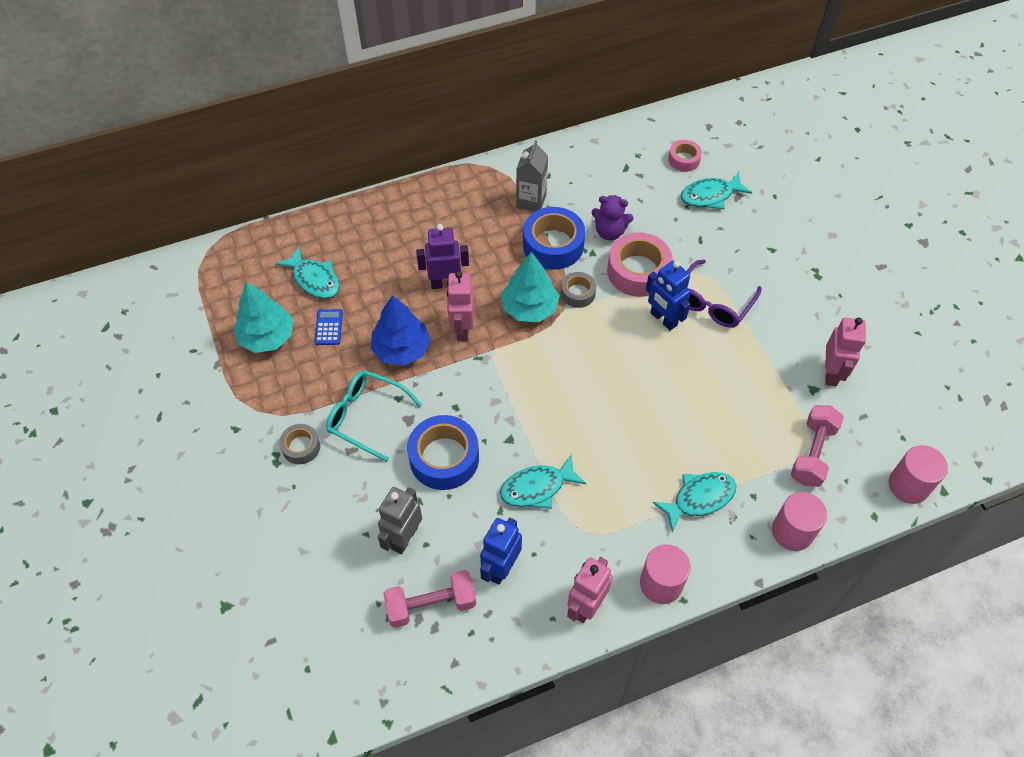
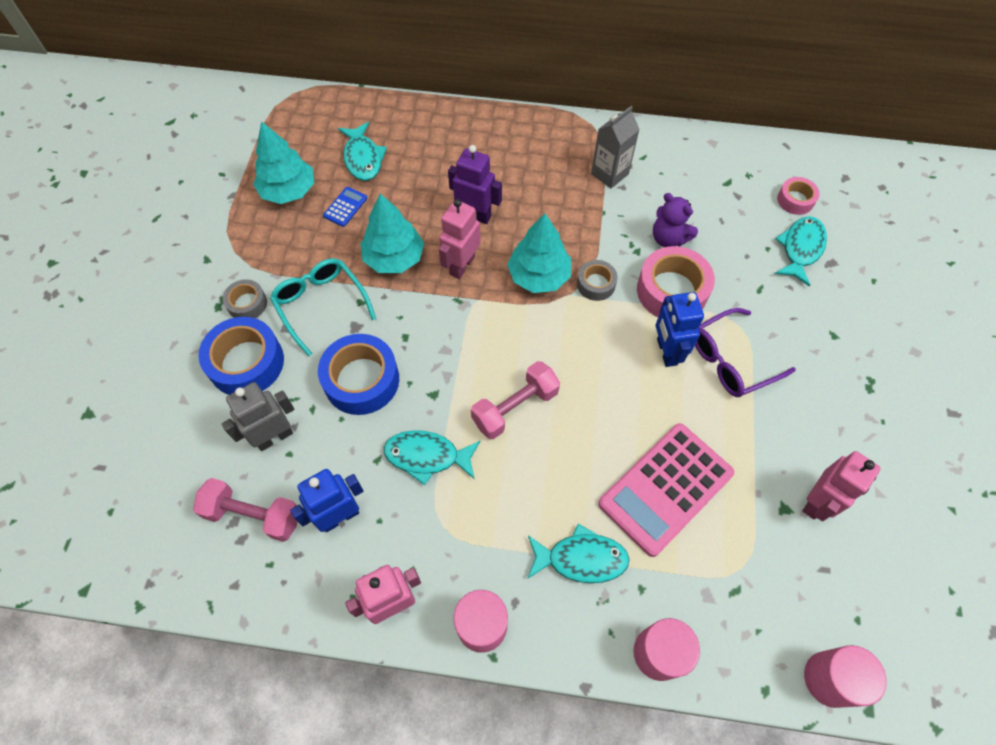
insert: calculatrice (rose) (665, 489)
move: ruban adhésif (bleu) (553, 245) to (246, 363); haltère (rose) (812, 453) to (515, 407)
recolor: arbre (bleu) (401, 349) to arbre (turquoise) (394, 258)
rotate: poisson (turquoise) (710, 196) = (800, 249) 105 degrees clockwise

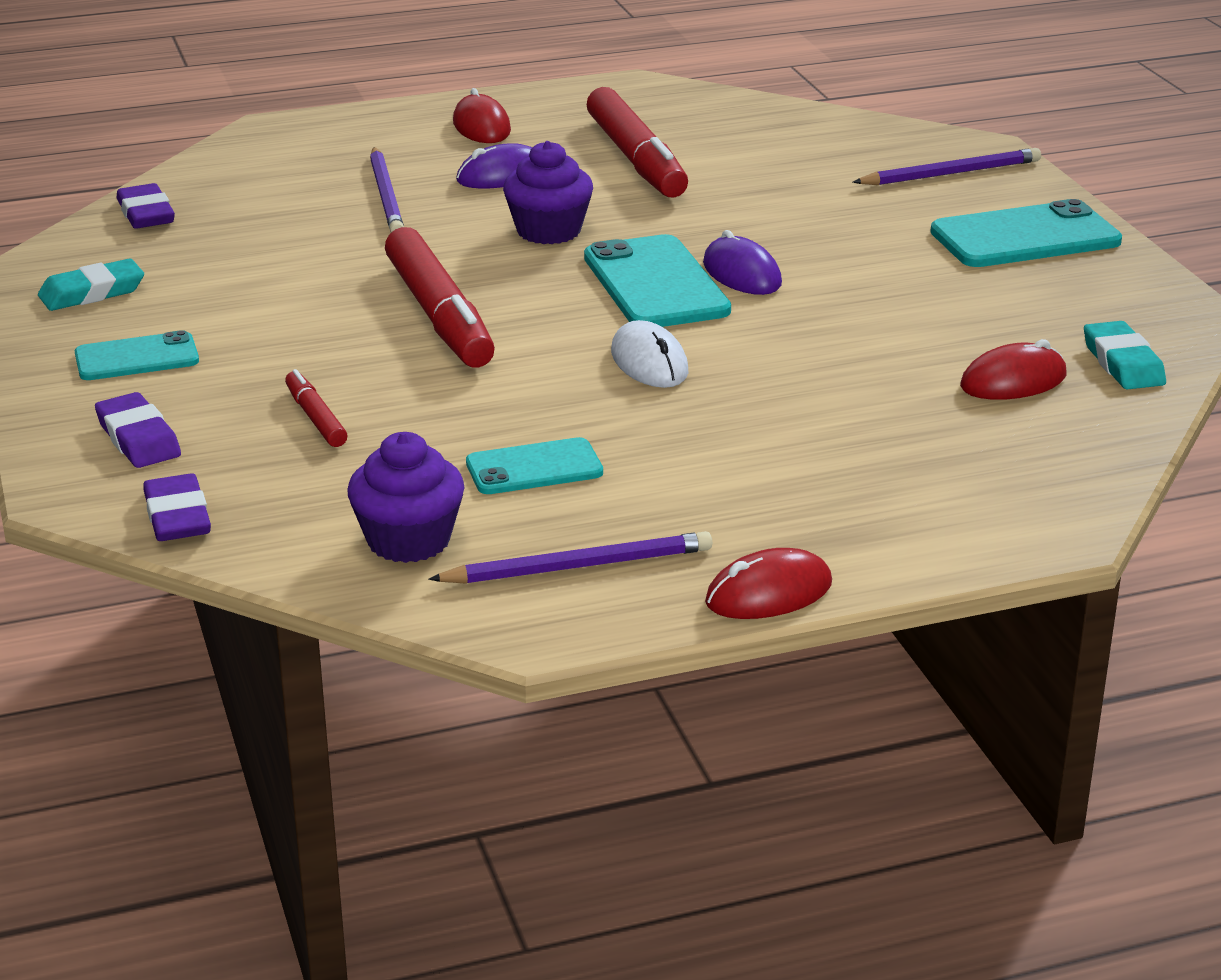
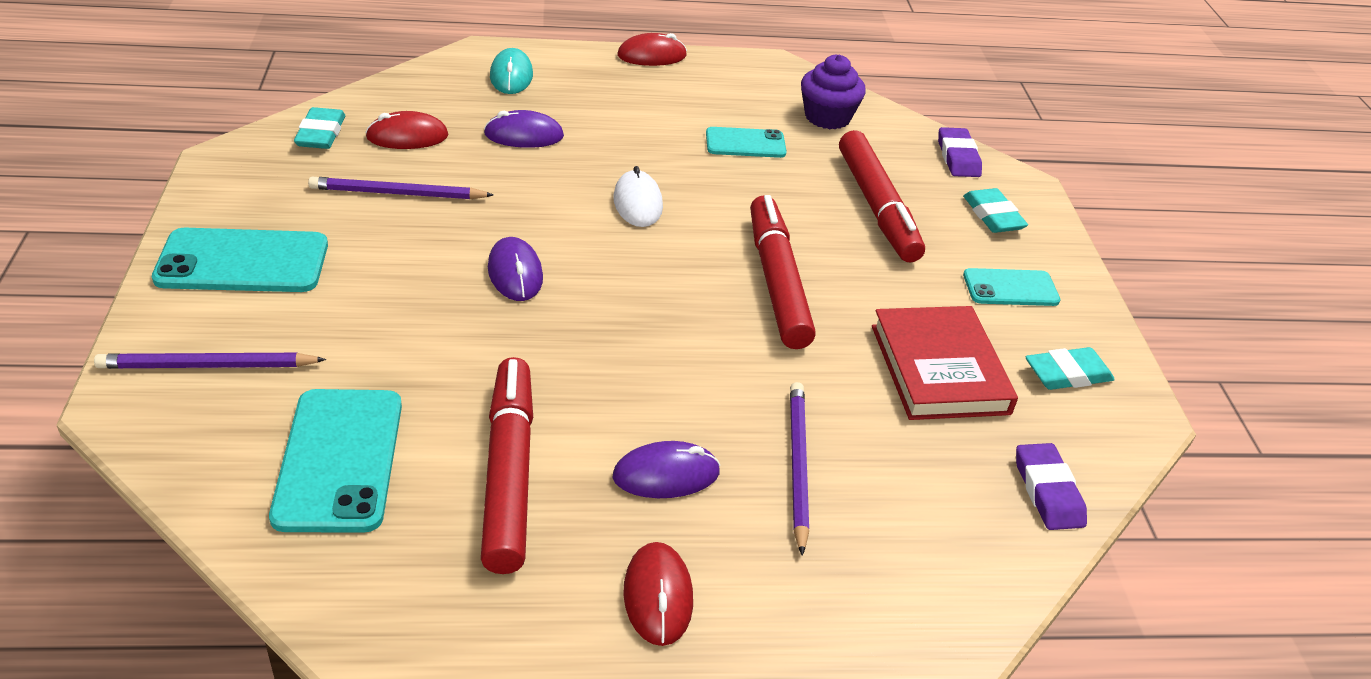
delete: muffin (violet) (548, 231)
insert: souris (violet) (524, 135); souris (turquoise) (511, 76); livre (rouge) (939, 369)
move: téléphone (turquoise) (655, 284) to (339, 459); crayon (violet) (578, 566) to (397, 193)
recolor: gomme (violet) (138, 438) to gomme (turquoise) (993, 216)
resize: feutre (rouge) (315, 418) = (877, 207) x2.09

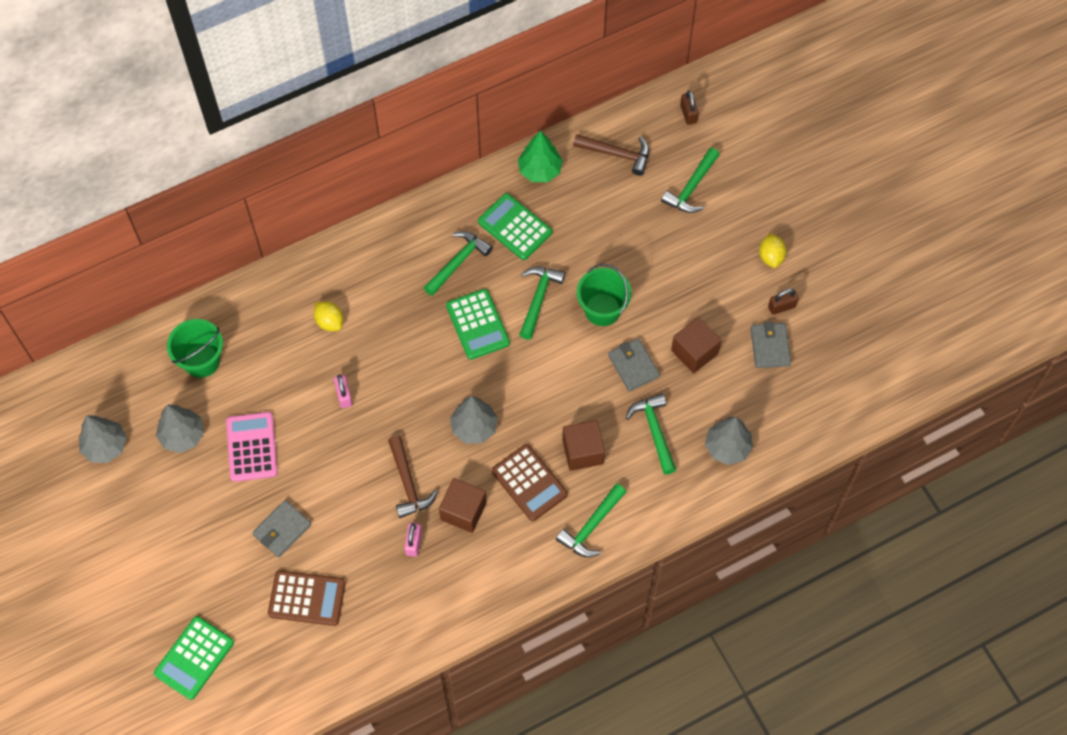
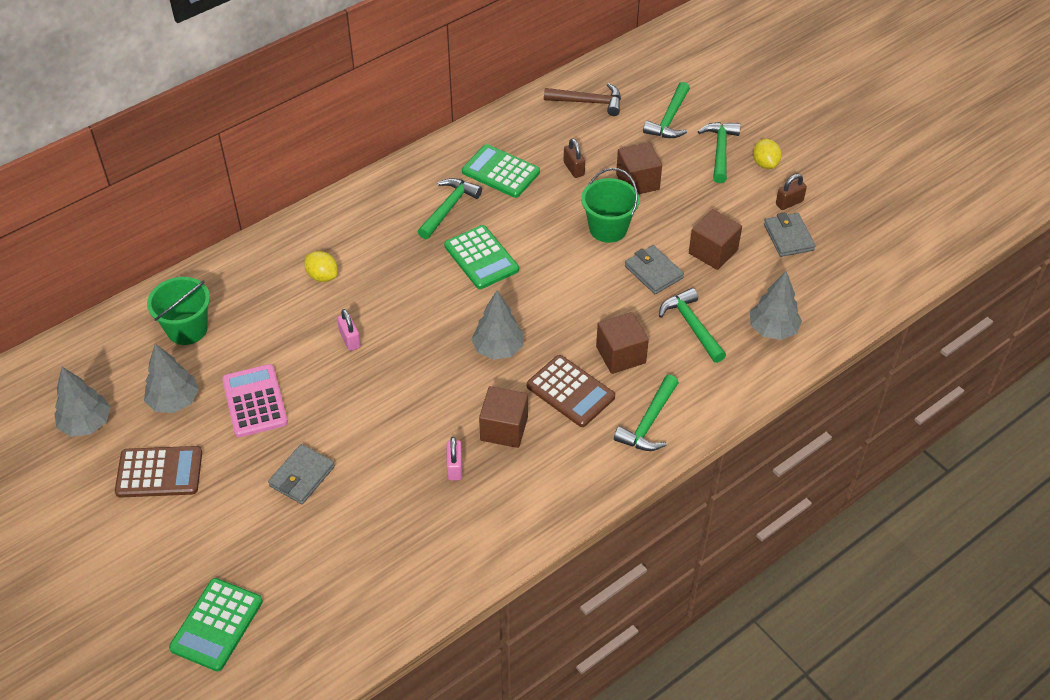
delete: marteau (marron) (408, 483); arbre (vert) (540, 170)
insert: cube (marron) (637, 182)
move: calculatrice (marron) (307, 598) to (159, 472); cadenas (marron) (688, 114) to (574, 169); marteau (vert) (538, 299) to (720, 151)

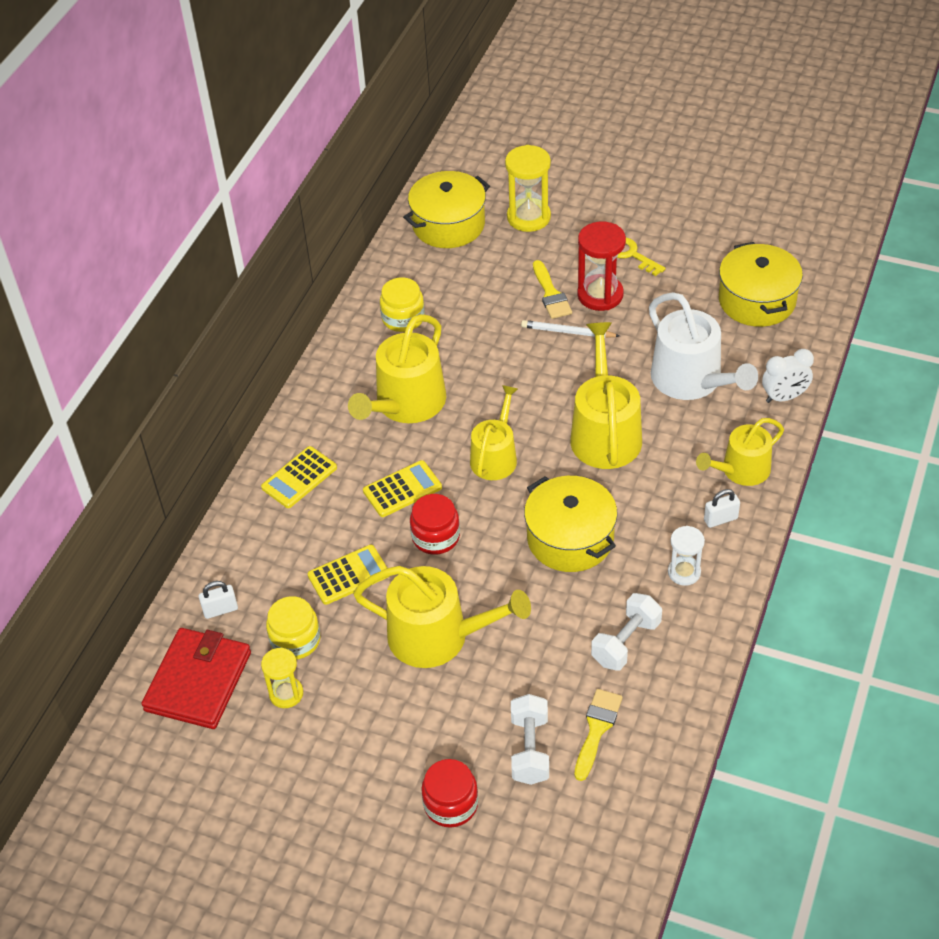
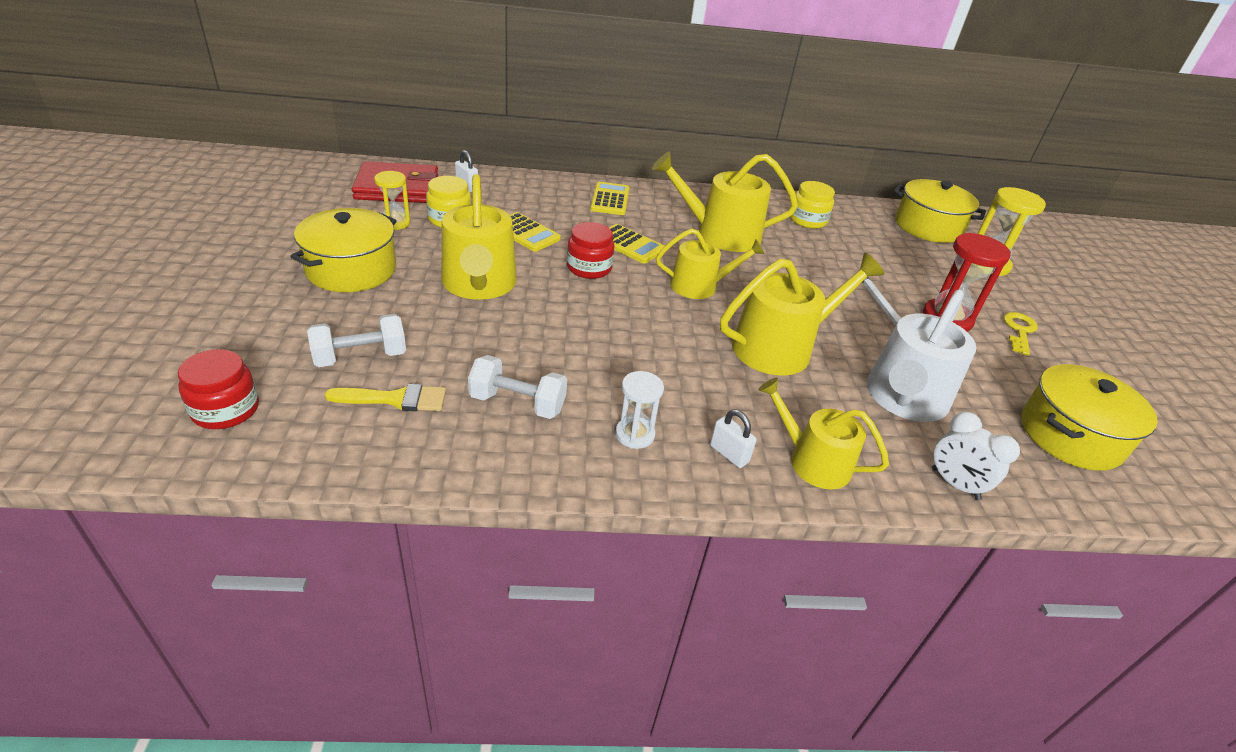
delete: pinceau (jaune) (550, 294)
move: bocal (rouge) (451, 804) to (226, 409); marmite (jaune) (570, 538) to (351, 269)
rotate: calculatrice (jaune) (299, 478) = (610, 199) 75 degrees clockwise

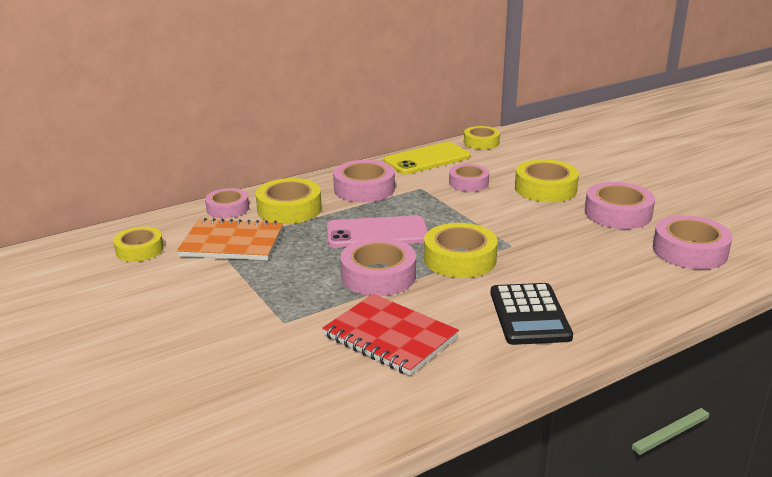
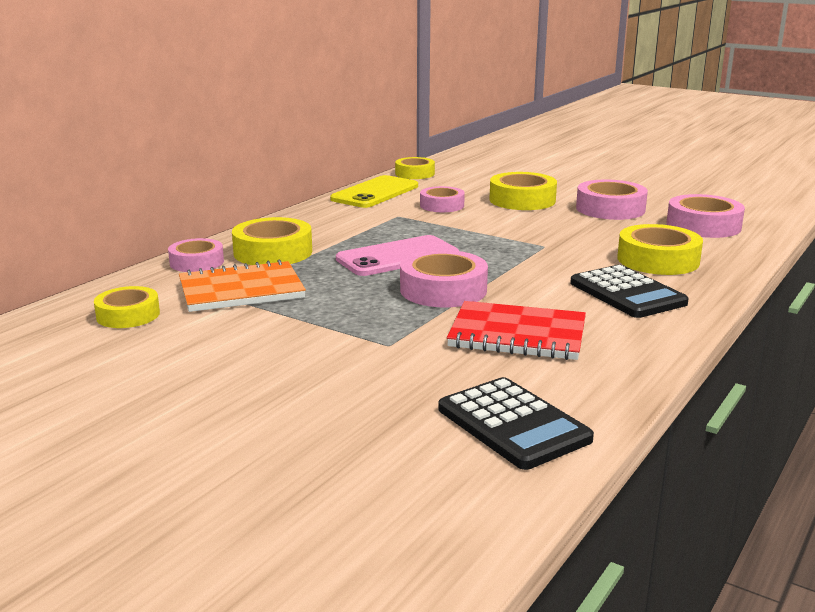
delete: ruban adhésif (rose) (364, 189)
insert: calculatrice (noir) (513, 424)
move: ruban adhésif (jaune) (460, 259) to (658, 260)

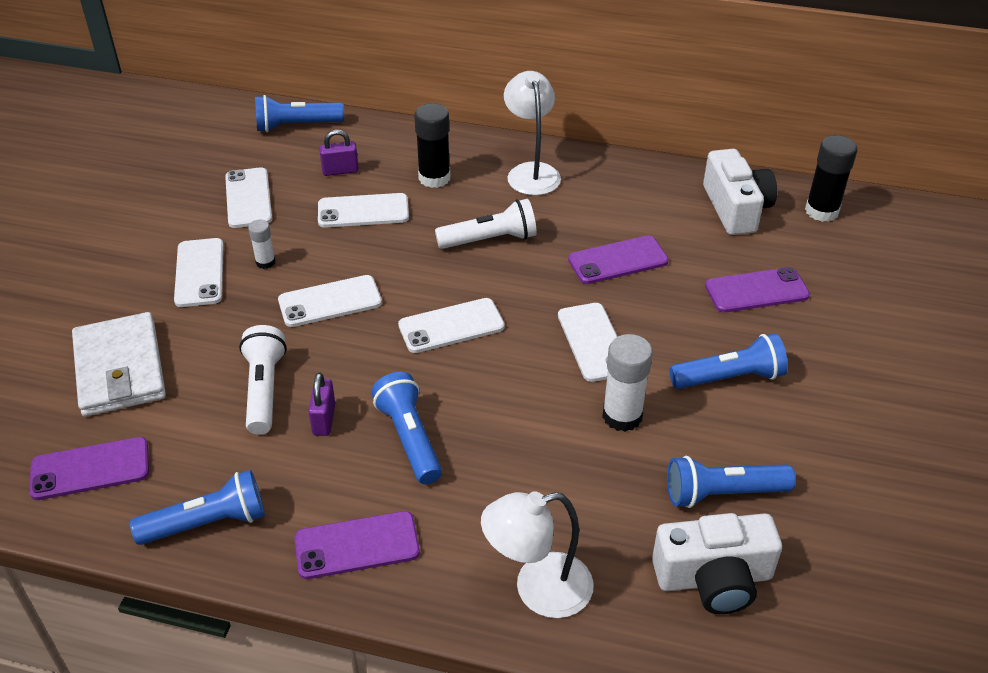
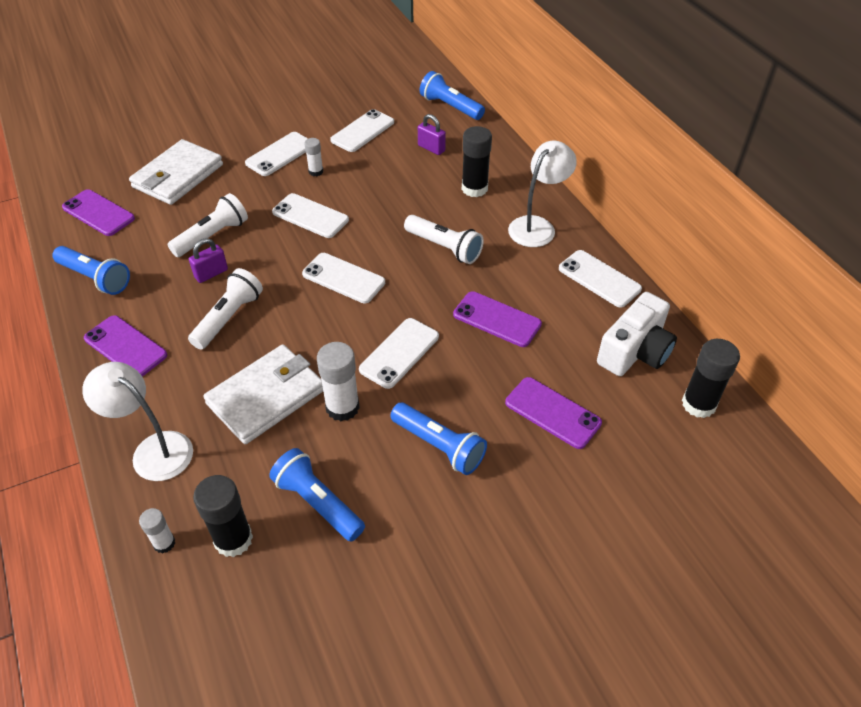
insert: bâton de colle (blanc) (164, 543); portefeuille (blanc) (266, 397)
move: téléphone (blanc) (363, 211) to (599, 279)
replace: appareil photo (blanc) (714, 578) to bâton de colle (noir) (233, 539)
recolor: lampe de poche (bleu) (409, 438) to lampe de poche (blanc) (229, 318)

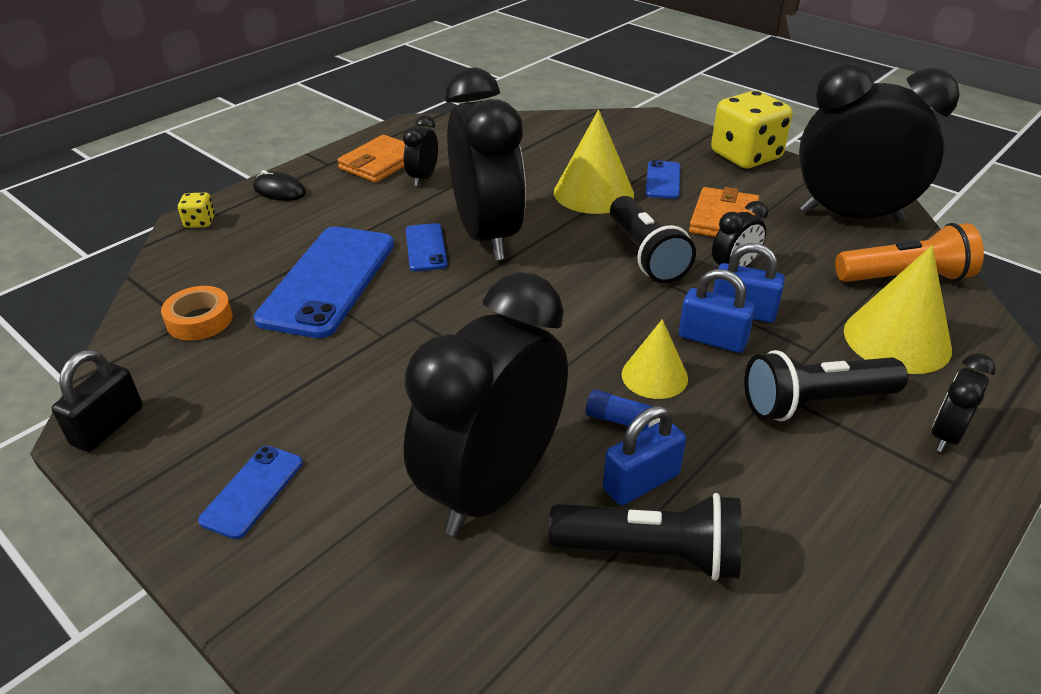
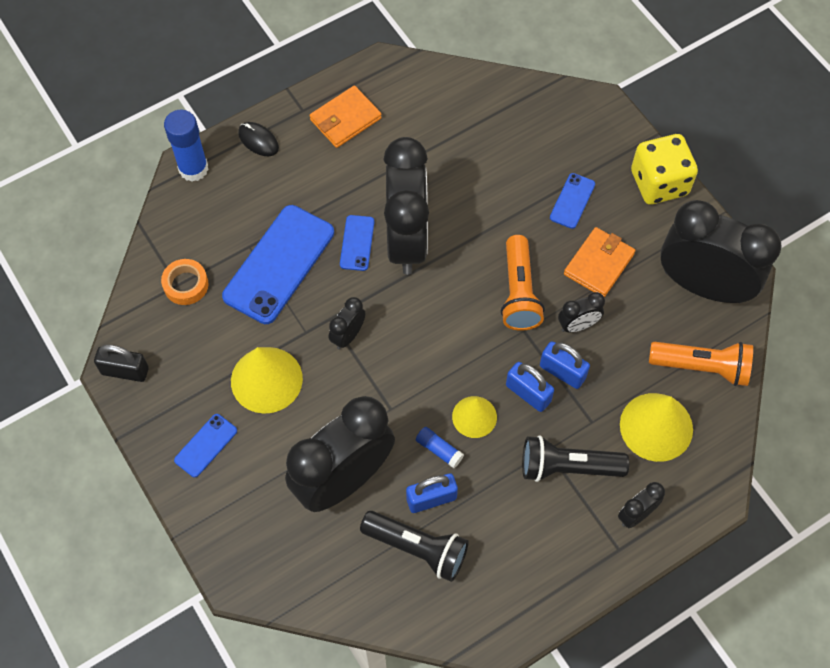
move: cône (jaune) (593, 193) to (266, 379); réveil (noir) (423, 178) to (348, 335)
replace: dé (jaune) (200, 222) to bâton de colle (bleu) (193, 169)
recolor: lampe de poche (noir) (645, 255) to lampe de poche (orange) (519, 292)
rotate: cadenas (noir) (108, 426) = (125, 371) 60 degrees clockwise

